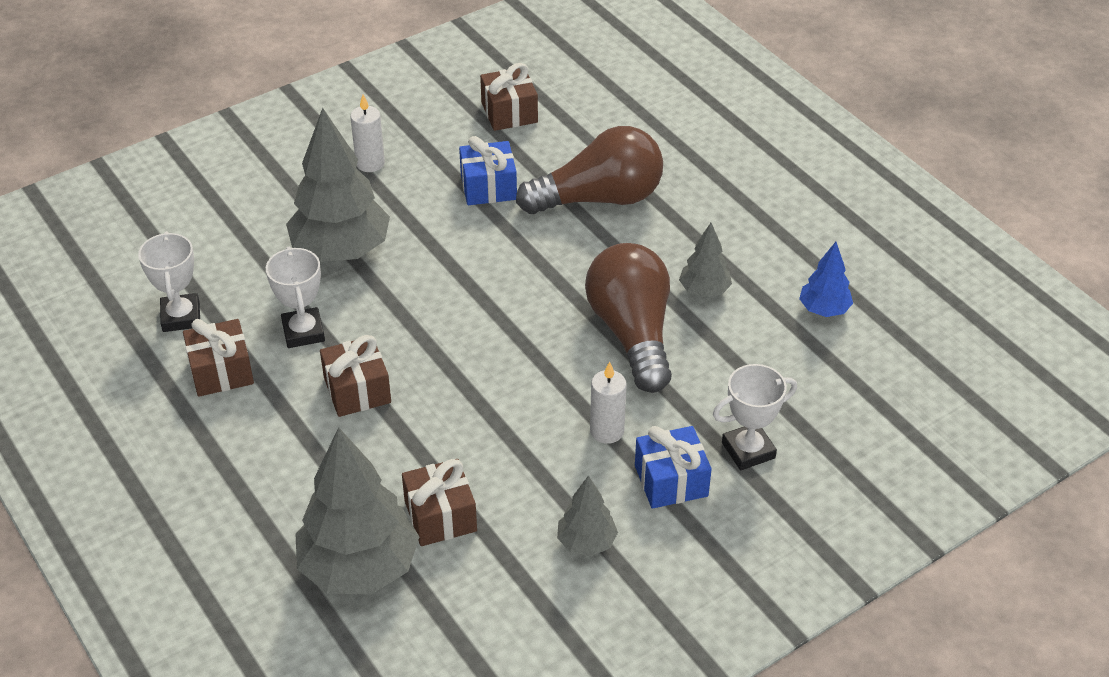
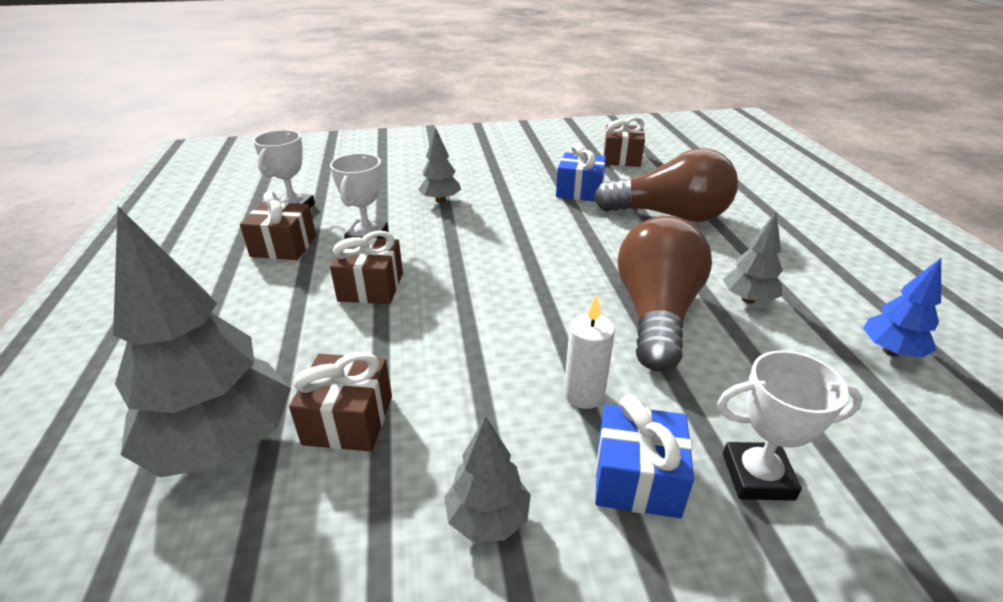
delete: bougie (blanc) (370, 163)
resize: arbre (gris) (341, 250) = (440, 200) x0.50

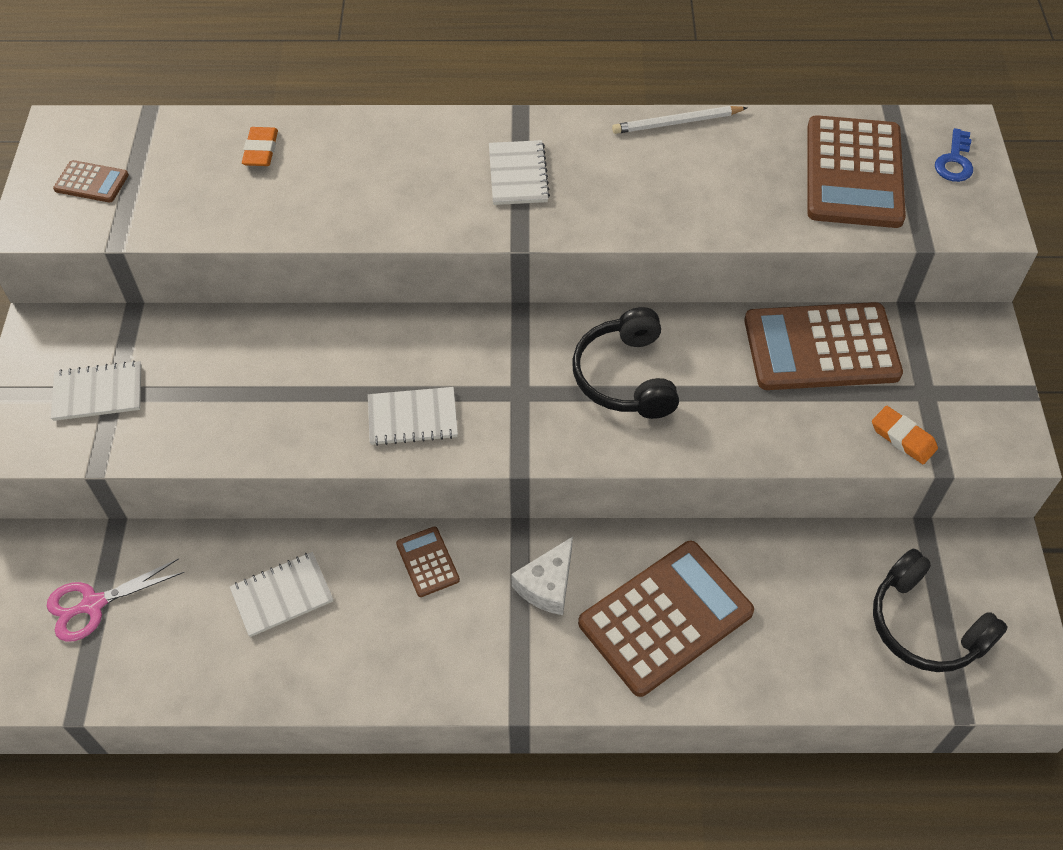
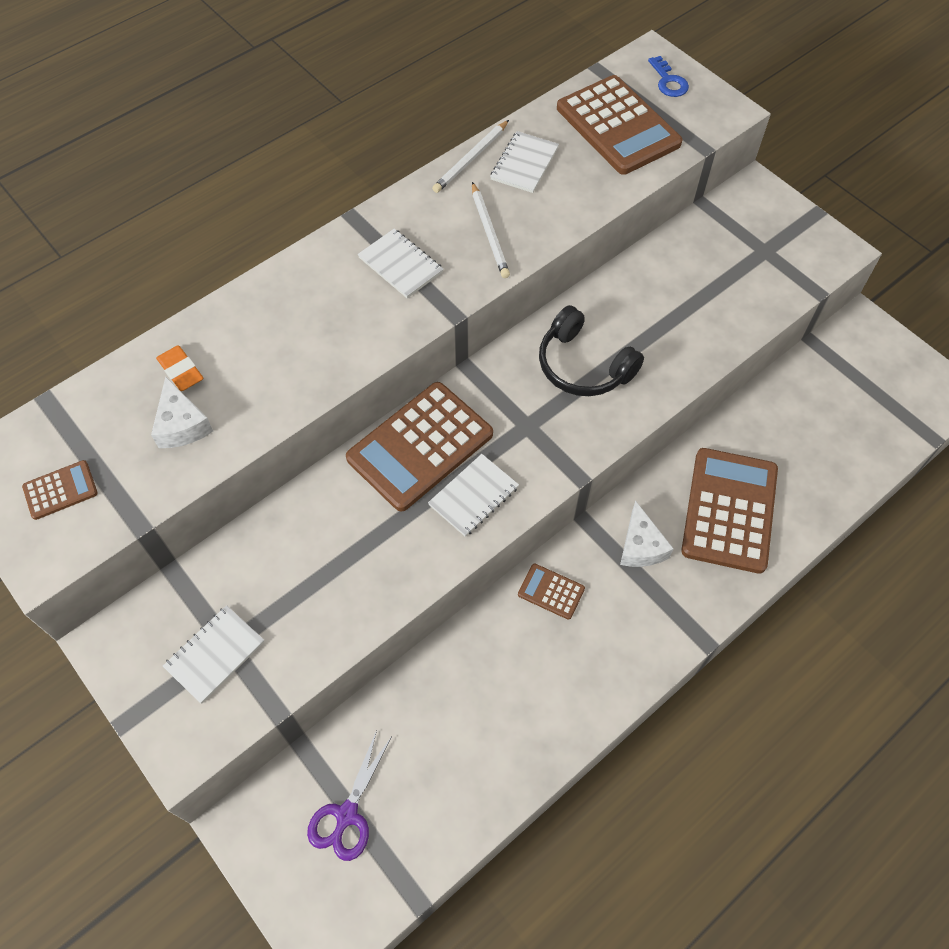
delete: gomme (orange) (903, 438); casque audio (noir) (925, 625)
insert: fromage (blanc) (182, 424); crayon (blanc) (489, 232)
move: calculatrice (marron) (821, 348) to (420, 446); carnet (blanc) (282, 595) to (524, 164)
recolor: ciseaux (rose) (93, 604) to ciseaux (violet) (347, 814)

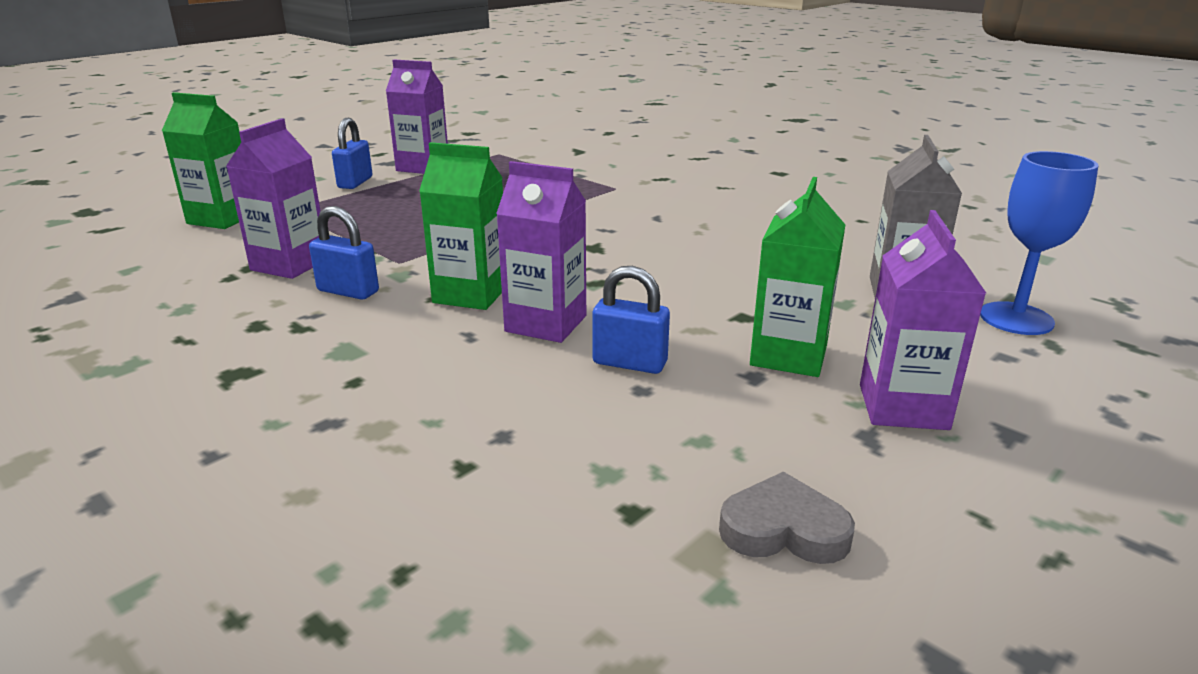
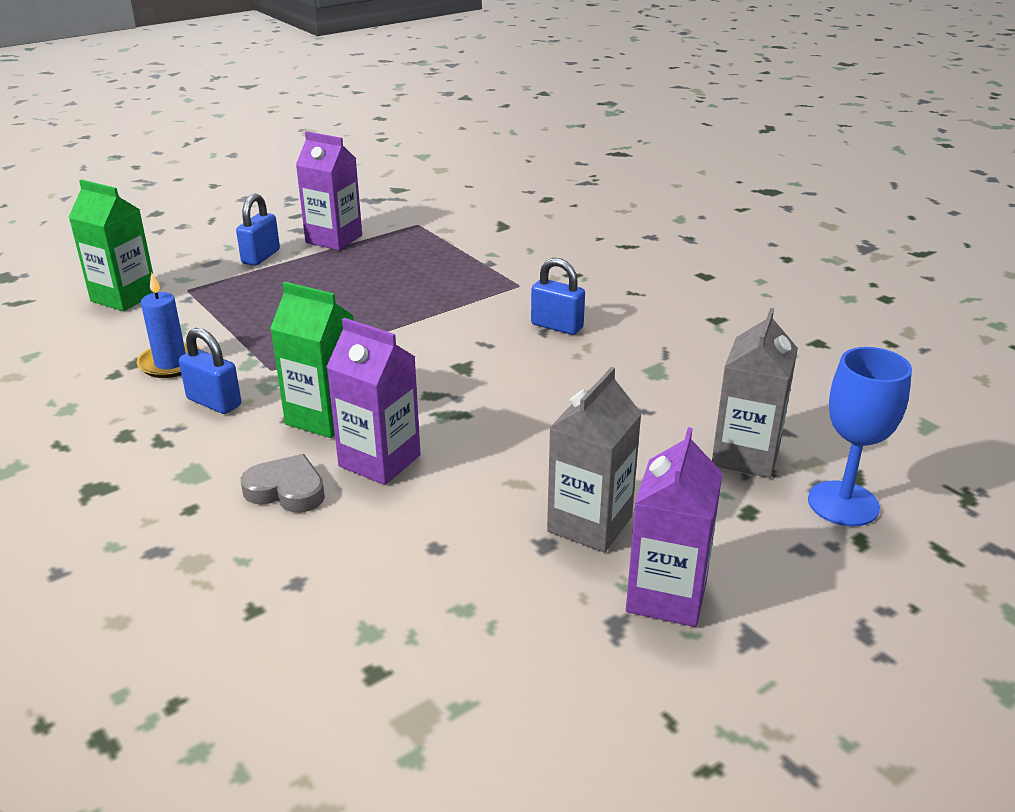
move: cœur (gris) (783, 529) to (286, 490); cadenas (bleu) (630, 363) to (557, 326)
replace: brique de lait (violet) (290, 264) to bougie (bleu) (171, 363)
recolor: brique de lait (vert) (788, 355) to brique de lait (gris) (589, 524)

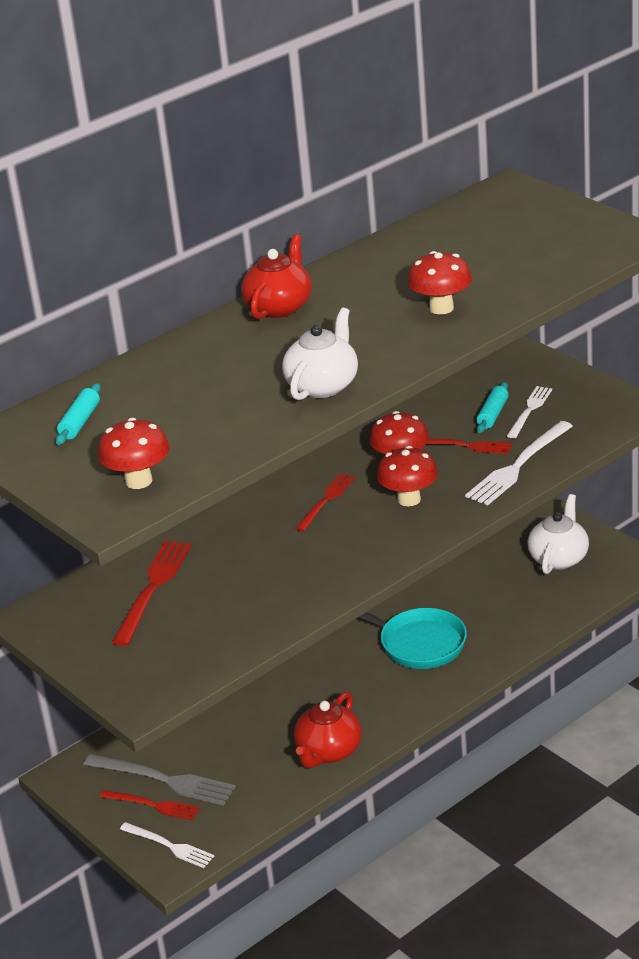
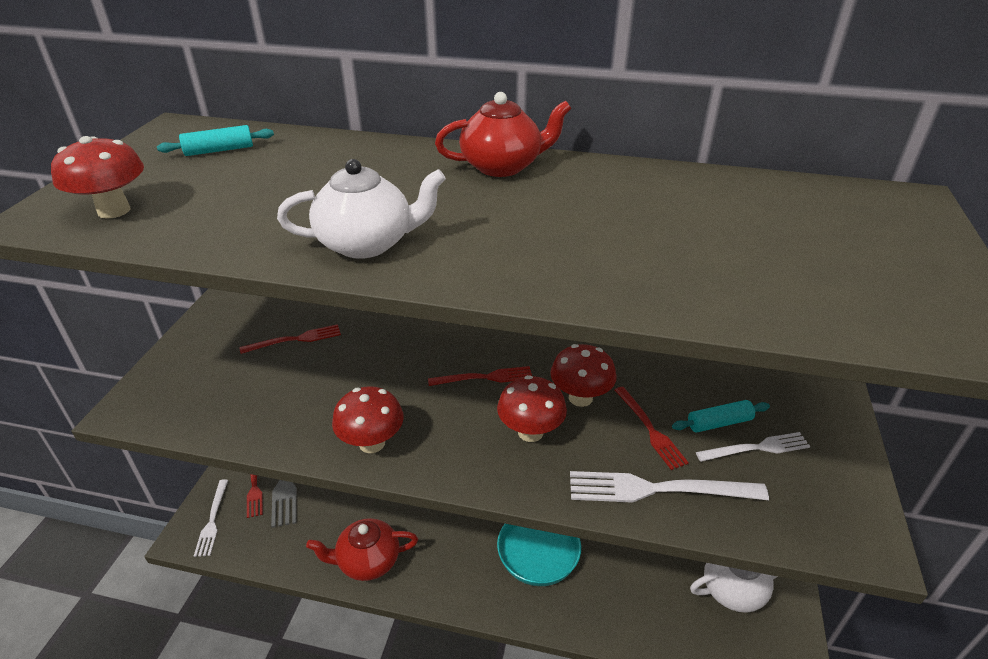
move: champignon (rouge) (441, 308) to (372, 443)
resize: fourchette (rouge) (153, 588) = (295, 339) x0.64

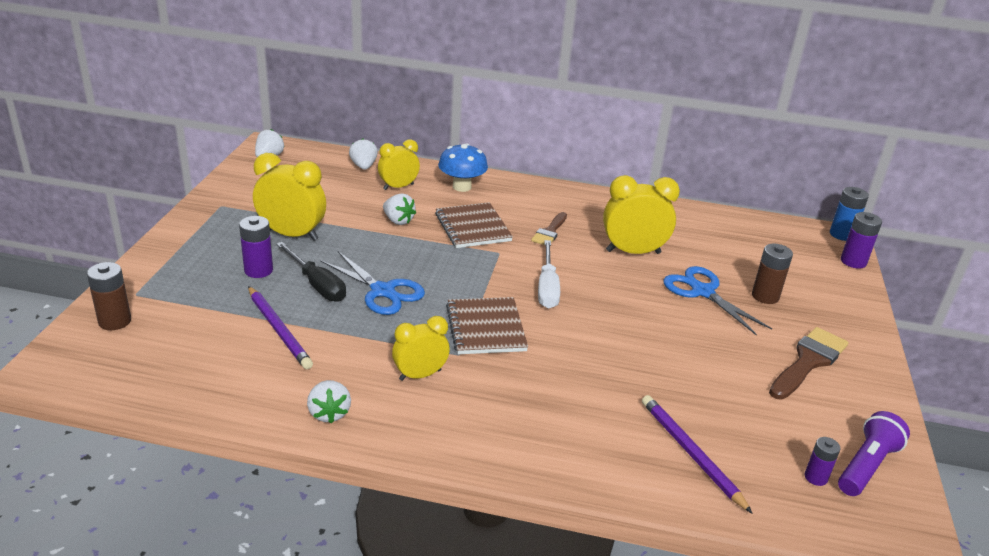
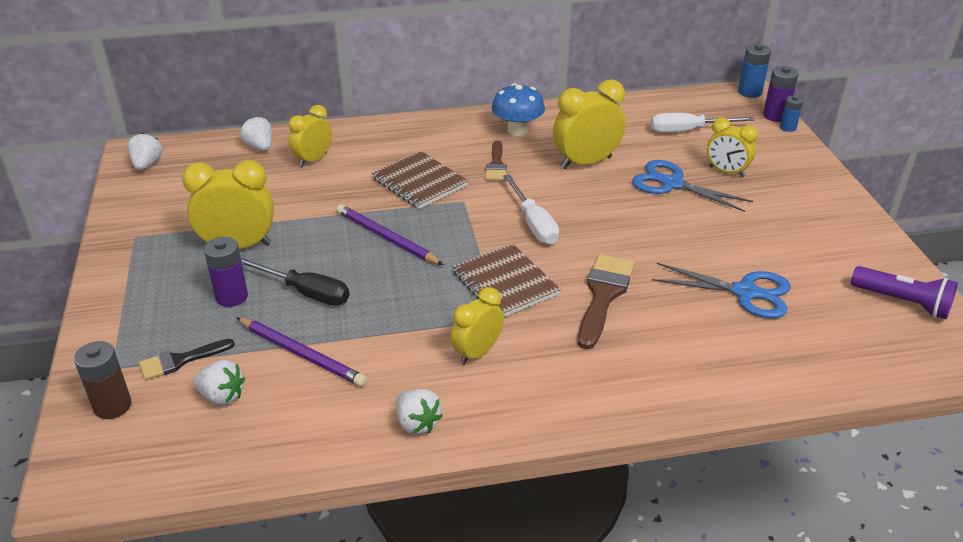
delete: pile (violet) (815, 477)
insert: pinceau (noir) (180, 360); tournevis (blanc) (687, 131); pile (bleu) (788, 128)
move: fraise (blanc) (398, 221) to (222, 396); crayon (violet) (691, 454) to (386, 238); champignon (bleu) (462, 187) to (517, 130); pinceau (marron) (808, 361) to (603, 295); ciseaux (bleu) (383, 291) to (745, 292)
replace: pile (marron) (765, 296) to réveil (jaune) (726, 171)
rotate: lampe de poche (violet) (866, 465) = (903, 302) 105 degrees clockwise

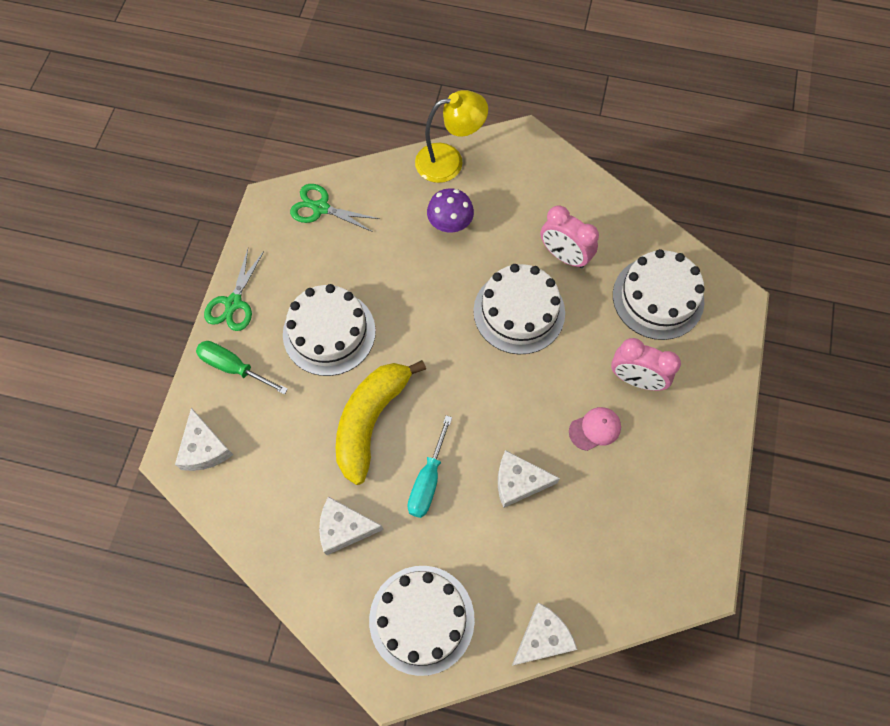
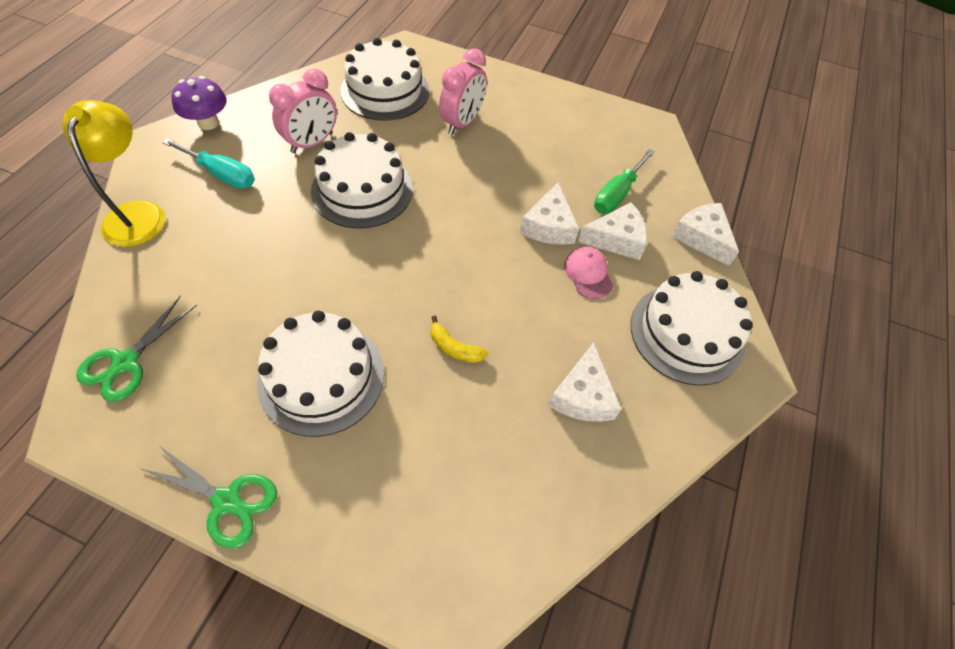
move: tournevis (turquoise) (428, 480) to (221, 174); champignon (violet) (450, 223) to (208, 123); casquette (rose) (595, 429) to (588, 274); fromage (blanc) (204, 448) to (616, 239); tournevis (vert) (234, 367) to (617, 194)
resize: banane (jaune) (370, 421) = (454, 348) x0.41

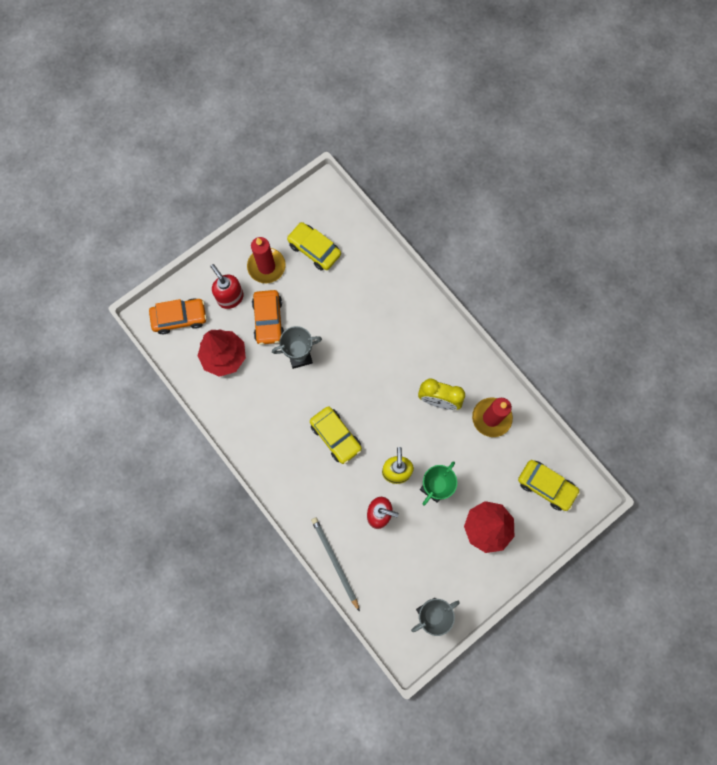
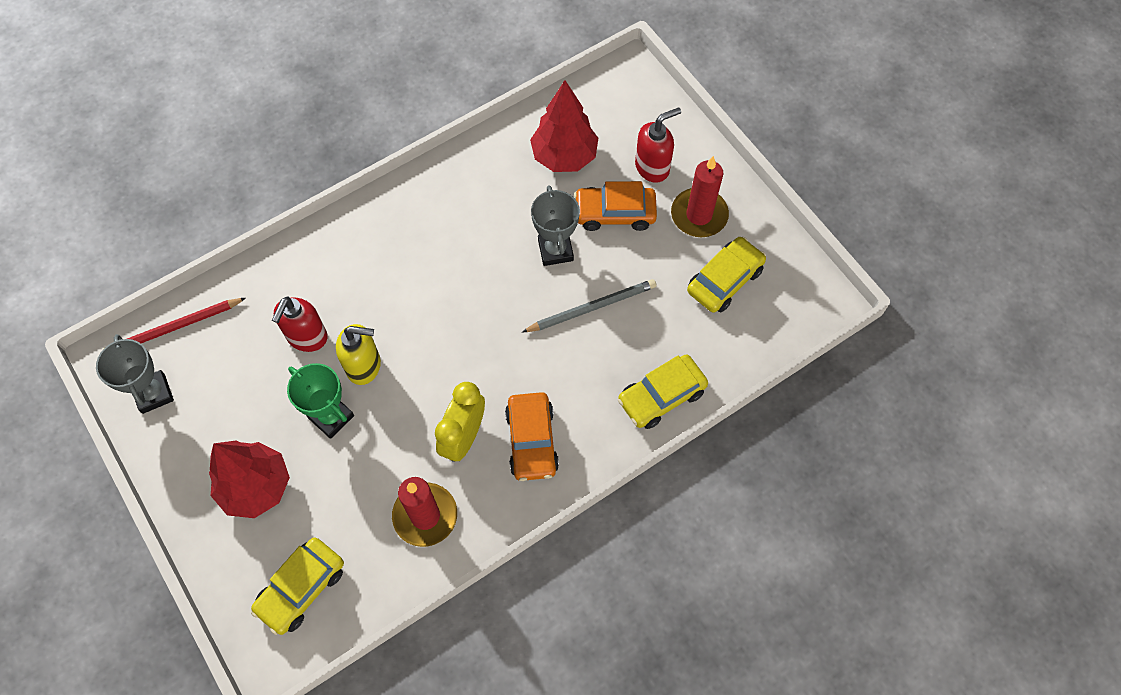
insert: crayon (rouge) (174, 328)
move: voiture (orange) (180, 318) to (532, 441); crayon (gris) (335, 562) to (592, 307); voiture (jaune) (336, 436) to (661, 396)

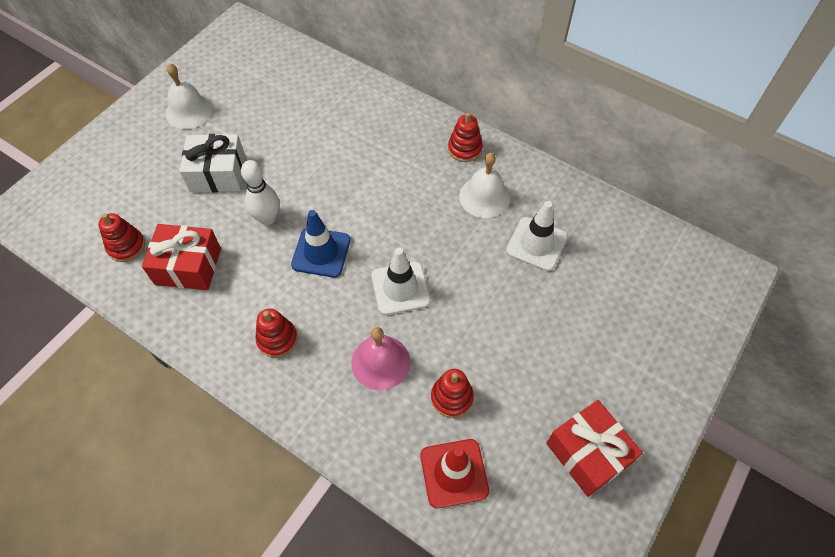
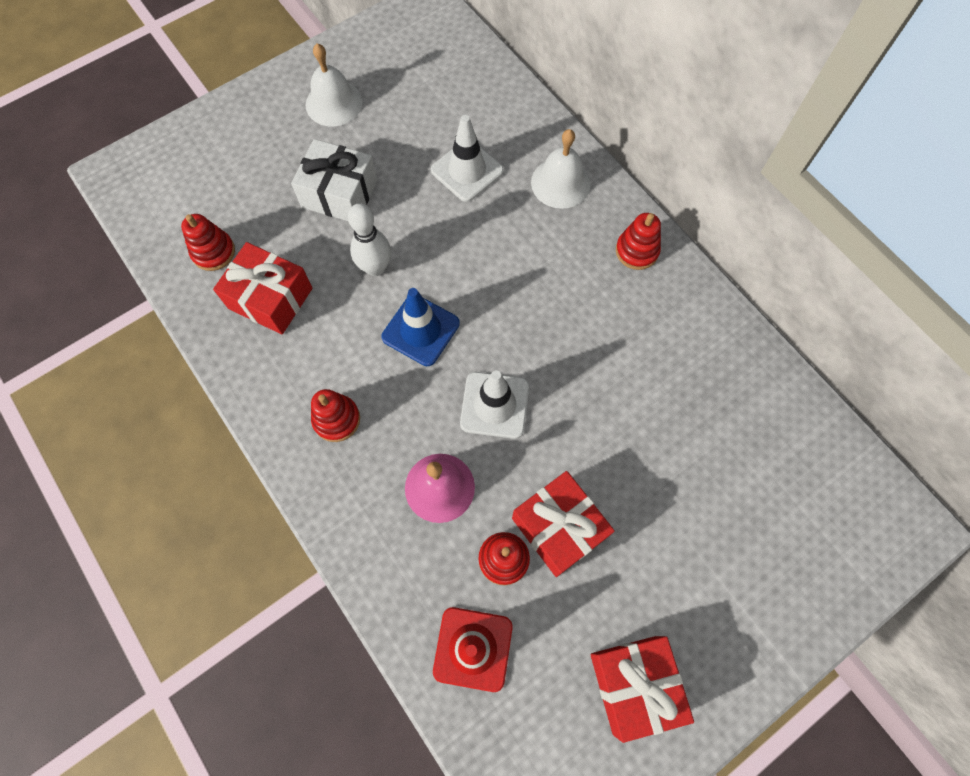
insert: cadeau (rouge) (559, 528)
move: cône de chantier (blanc) (536, 244) to (467, 171); cloche (blanc) (484, 197) to (560, 183)

